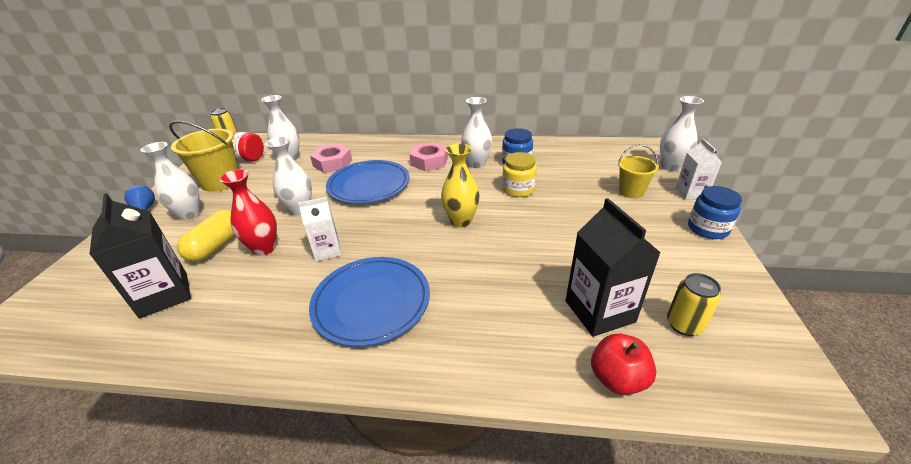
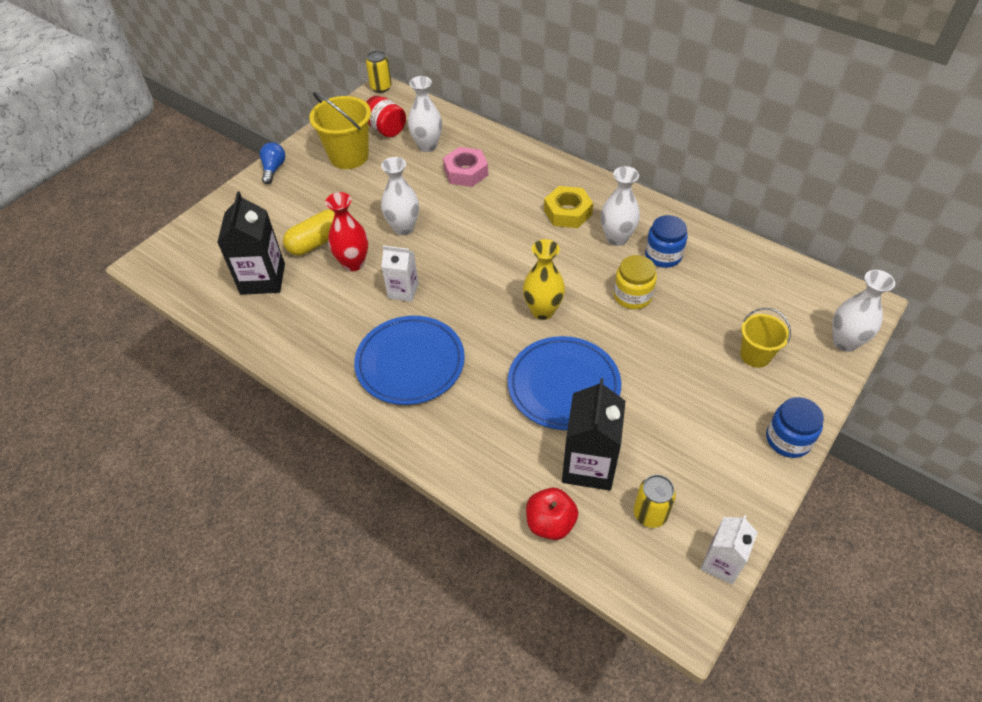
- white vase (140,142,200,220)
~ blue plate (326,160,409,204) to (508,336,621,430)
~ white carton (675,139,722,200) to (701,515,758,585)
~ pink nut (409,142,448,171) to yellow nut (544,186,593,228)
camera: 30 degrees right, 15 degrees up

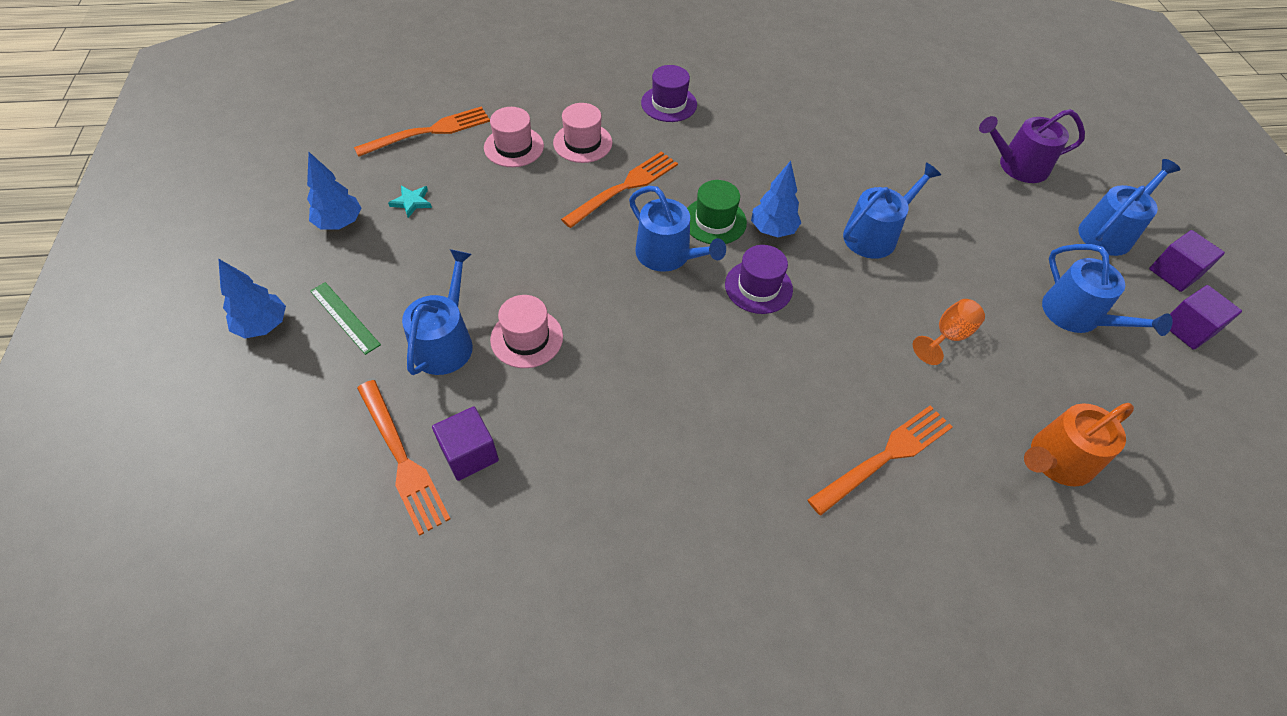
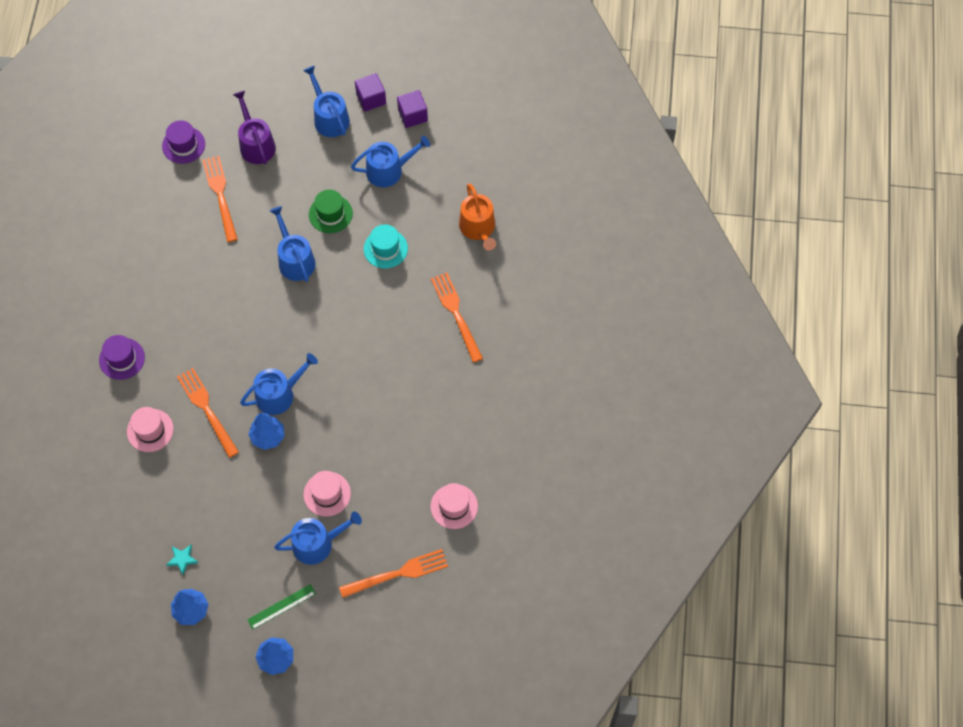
- purple cube (432,407,499,481)
~ orange fork (354,106,490,157) to (203,156,238,242)
~ pink hat (484,107,544,167) to (430,483,478,529)
~ green hat (687,180,747,244) to (309,190,353,233)
~ purple hat (725,245,793,314) to (162,120,205,164)
~ blue tree (751,161,801,237) to (248,413,284,450)
~ orange goblet (913,299,985,365) to turquoise hat (364,224,408,268)
~ blue watering can (402,249,473,375) = (274,511,362,565) 135 degrees clockwise
~ purple watering can (979,109,1085,183) = (233,91,276,164) 150 degrees clockwise
camera: 75 degrees left, 10 degrees up

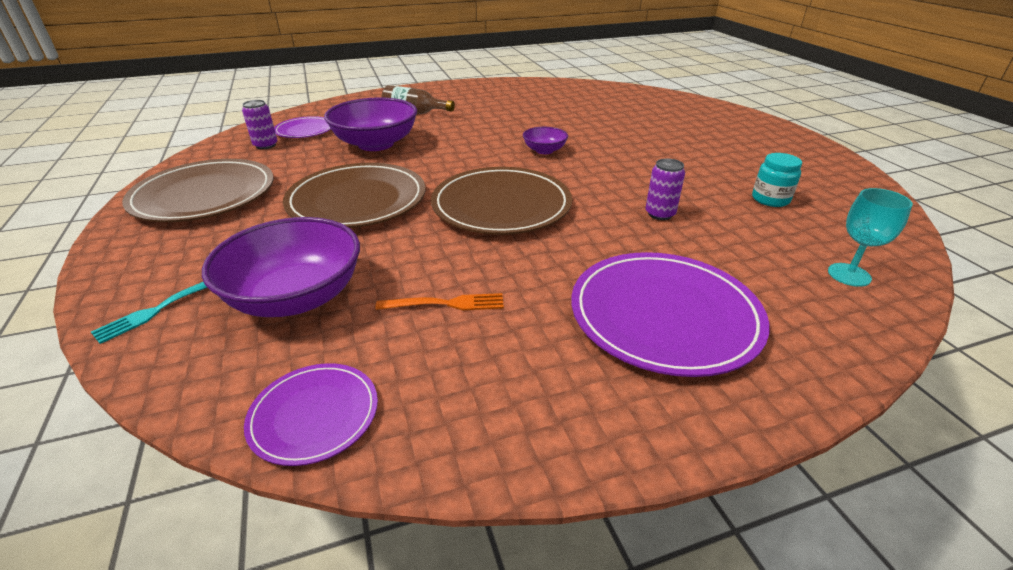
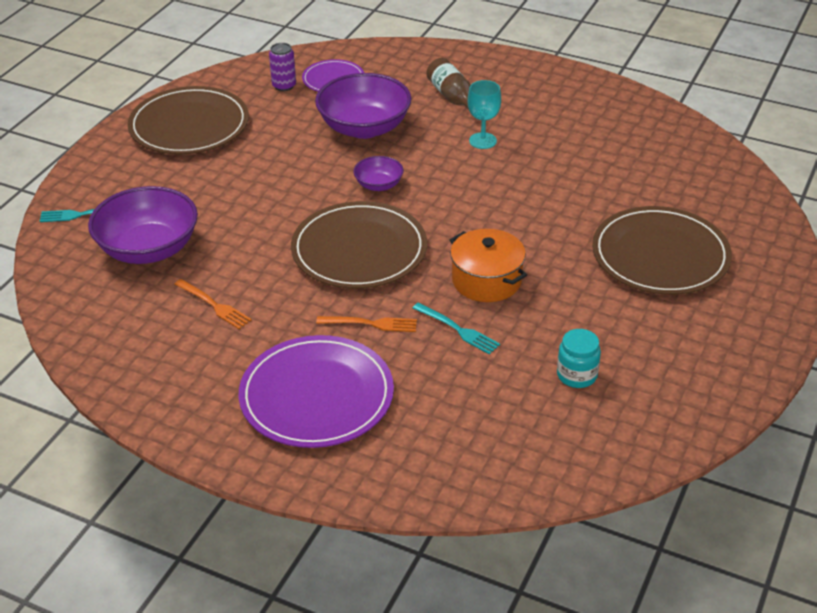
- purple plate (244,363,378,466)
+ orange fork (316,316,417,332)
+ orange pot (450,229,527,302)
~ brown plate (283,163,425,228) to (592,206,732,295)
~ purple bowl (523,127,568,154) to (353,156,404,191)
~ turquoise goblet (828,188,913,287) to (468,80,501,149)
~ purple can (646,158,685,220) to turquoise fork (413,302,500,355)
camera: 45 degrees right, 5 degrees up

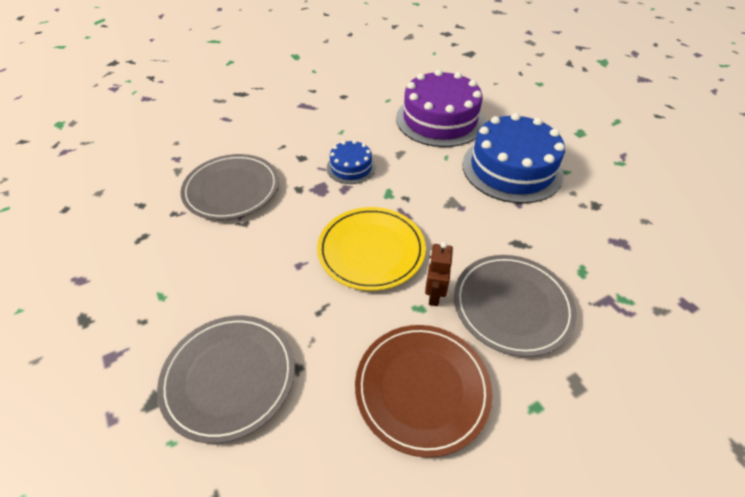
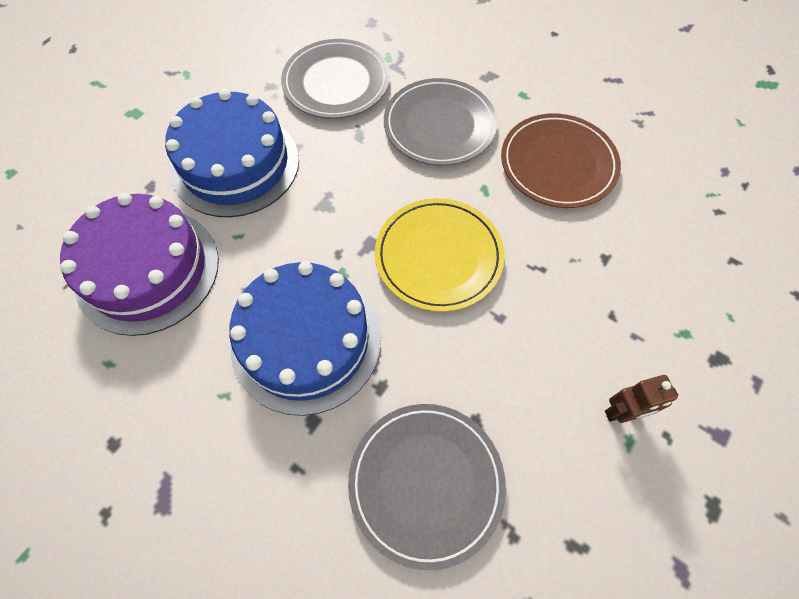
~ grey plate (157,316,295,444) to (281,39,390,119)
~ brown robot (425,242,453,306) to (605,375,678,423)
~ blue cake (327,140,376,184) = (229,261,381,416) x2.00
camera: 115 degrees left, 15 degrees up

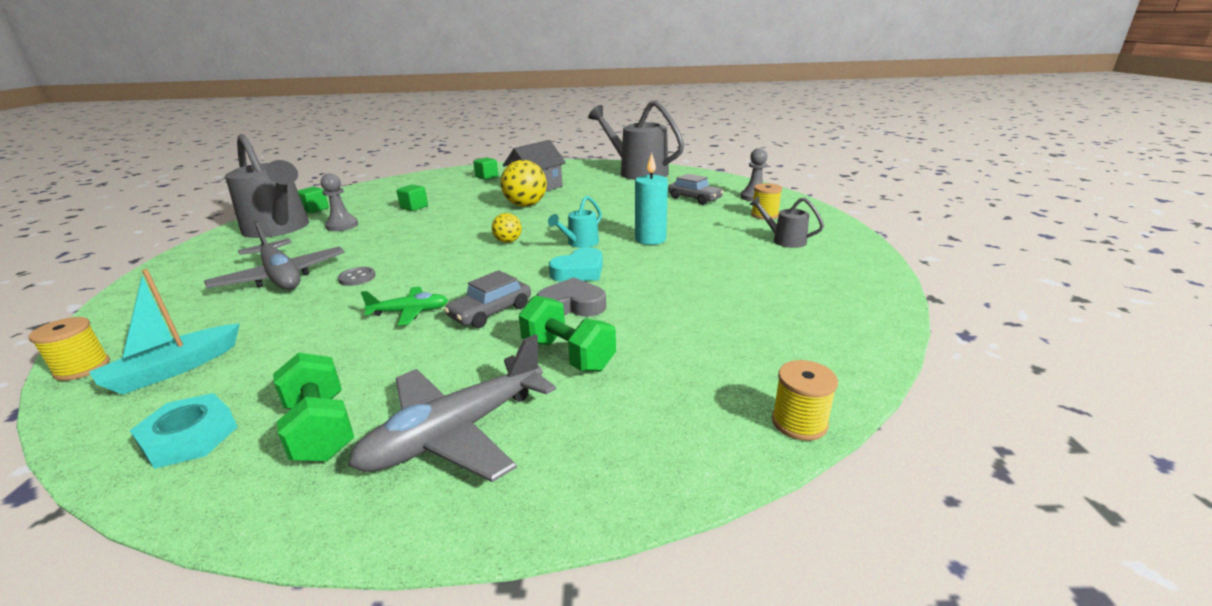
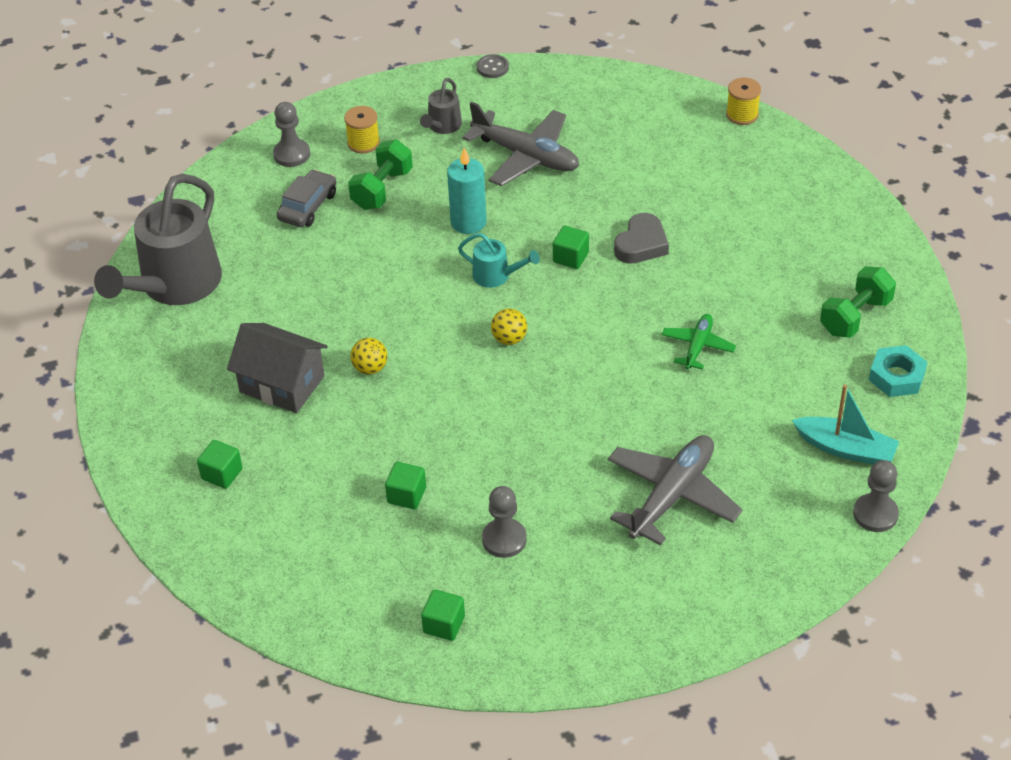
- grey watering can (225,134,309,238)
- grey car (444,270,531,328)
~ grey button (338,267,376,286) to (477,54,509,78)
~ grey plane (348,334,556,482) to (462,102,579,186)
~ green dumbbell (519,295,616,372) to (348,139,413,210)
~ yellow spool (29,317,110,381) to grey pawn (853,460,899,532)
~ turquoise heart (549,247,603,282) to green cube (553,226,589,269)
~ green plane (361,287,448,325) = (662,314,736,370) 45 degrees clockwise
~ grey heart (537,277,606,317) = (614,213,669,264) 135 degrees counterclockwise
~ yellow ball (501,160,547,207) = (351,338,387,374) x0.55
camera: 105 degrees left, 20 degrees up

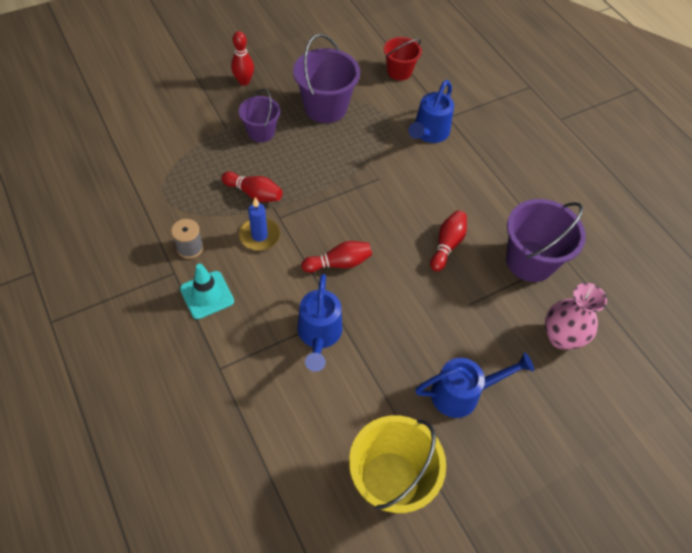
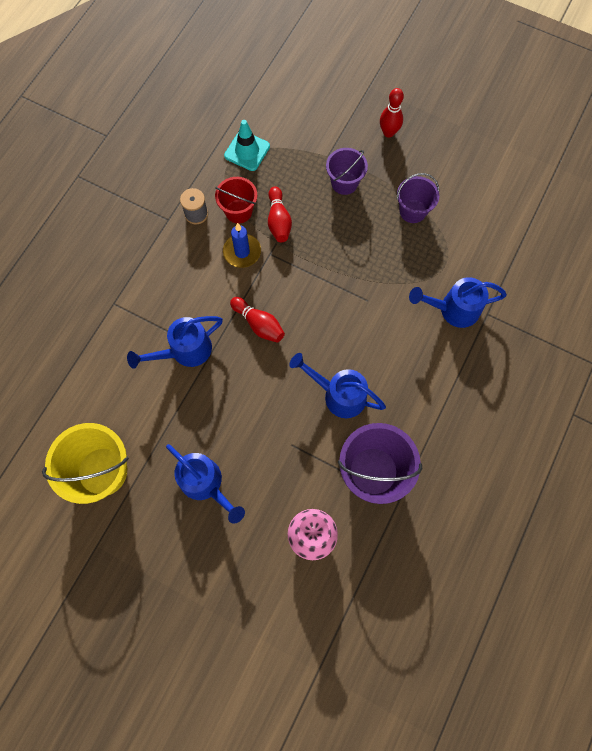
~ turquoise traffic cone (180,263,234,319) to (224,120,270,171)
~ red bucket (384,37,422,80) to (215,177,257,224)
~ red bowling pin (430,210,467,271) to blue watering can (289,353,386,418)
~ purple bucket (293,34,360,123) = (397,173,439,223) x0.61
camera: 60 degrees right, 15 degrees up

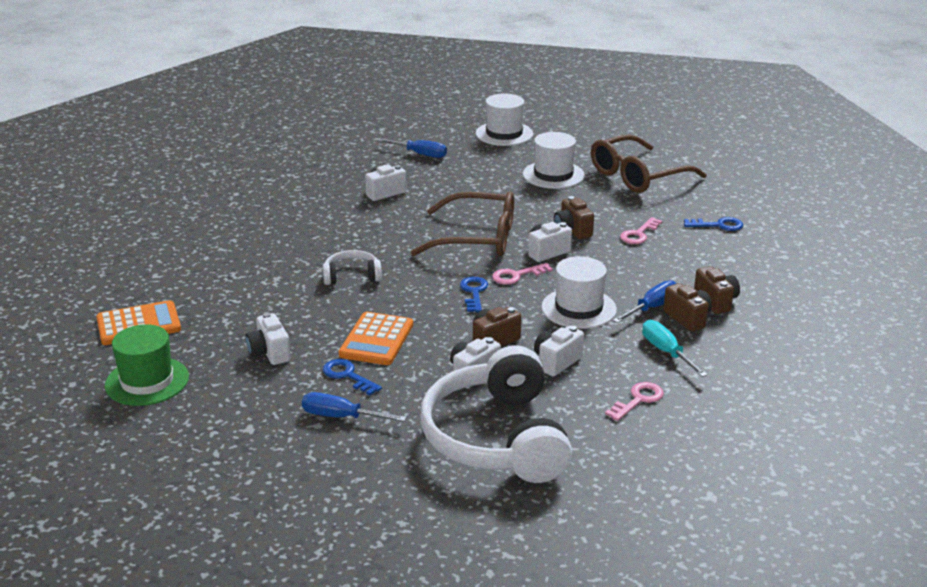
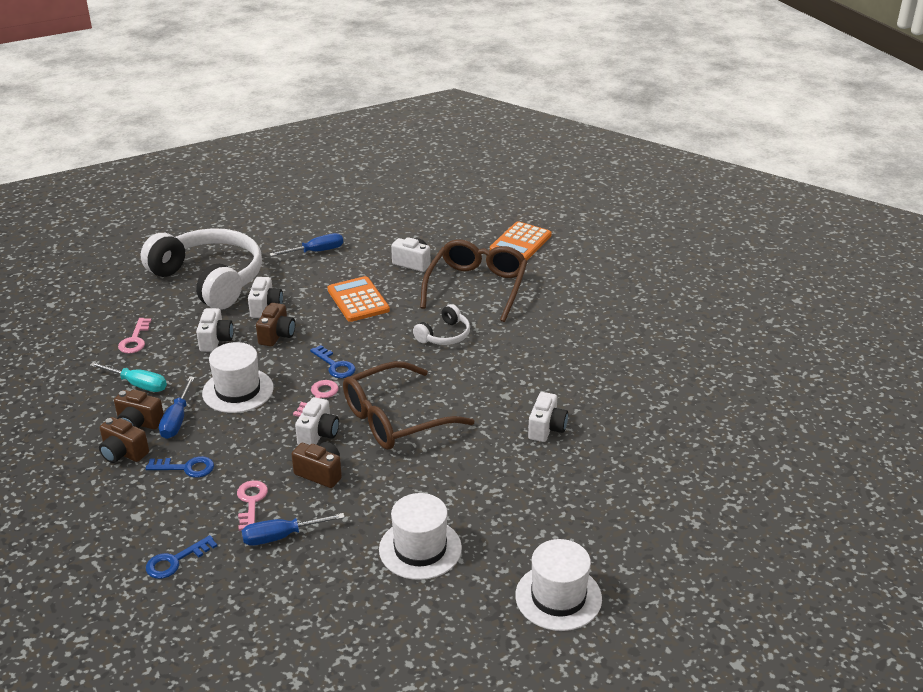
- green hat (105,324,189,406)
~ blue key (323,359,382,395) to (146,456,214,478)
~ blue screwdriver (377,138,447,158) to (241,513,345,546)
~ brown glasses (591,135,707,193) to (420,239,527,322)
camera: 140 degrees right, 5 degrees up

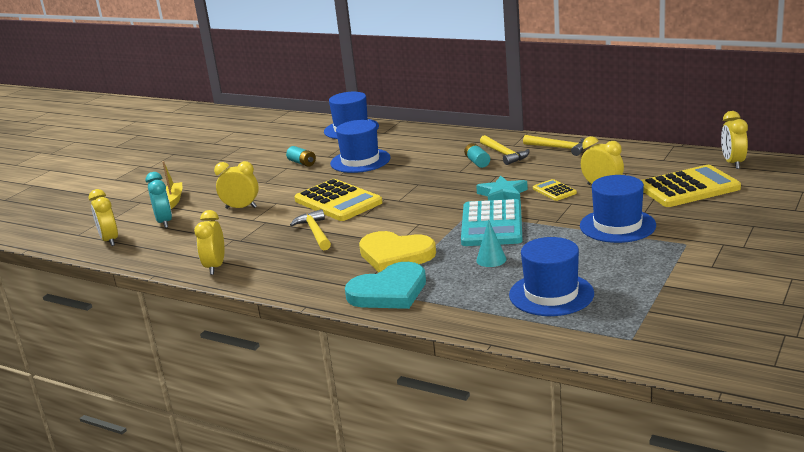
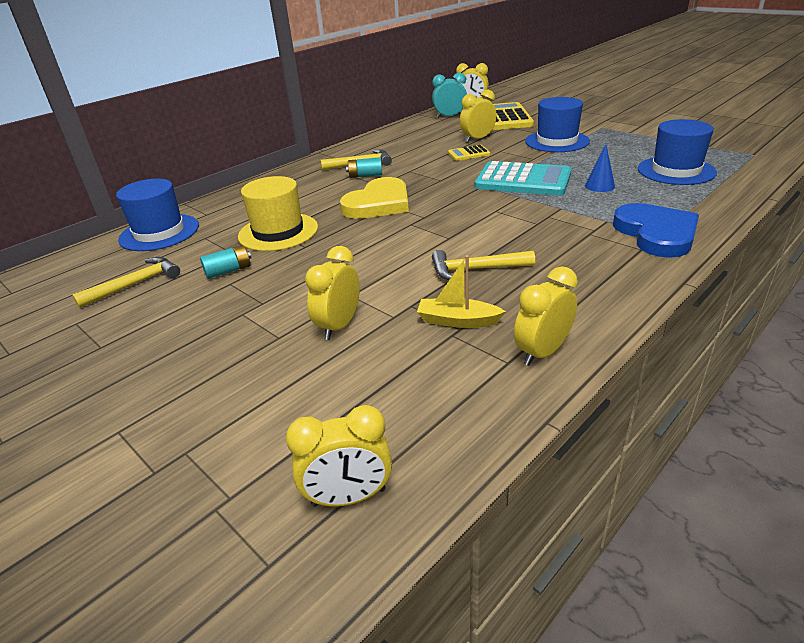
- yellow calculator (294,179,383,221)
- turquoise star (476,176,528,200)
~ turquoise clock (146,172,172,228) to (432,73,467,118)
~ yellow boat (162,161,182,209) to (417,255,506,328)
~ yellow heart (359,231,436,272) to (340,177,409,219)
~ yellow hammer (523,135,584,156) to (72,257,180,308)
~ blue hat (330,120,391,173) to yellow hat (238,176,318,251)
~ turquoise heart (345,262,426,309) to blue heart (613,203,699,258)
~ turquoise cone (476,219,506,267) to blue cone (585,144,615,192)
~ yellow clock (194,210,225,275) = (514,266,578,366) 120 degrees clockwise
camera: 75 degrees left, 10 degrees up

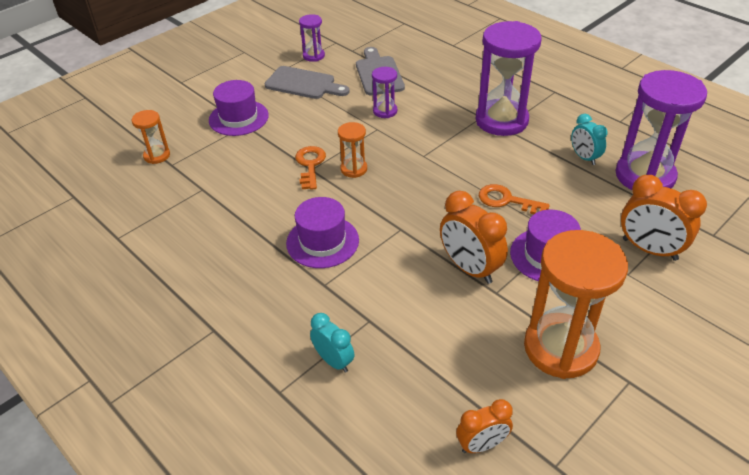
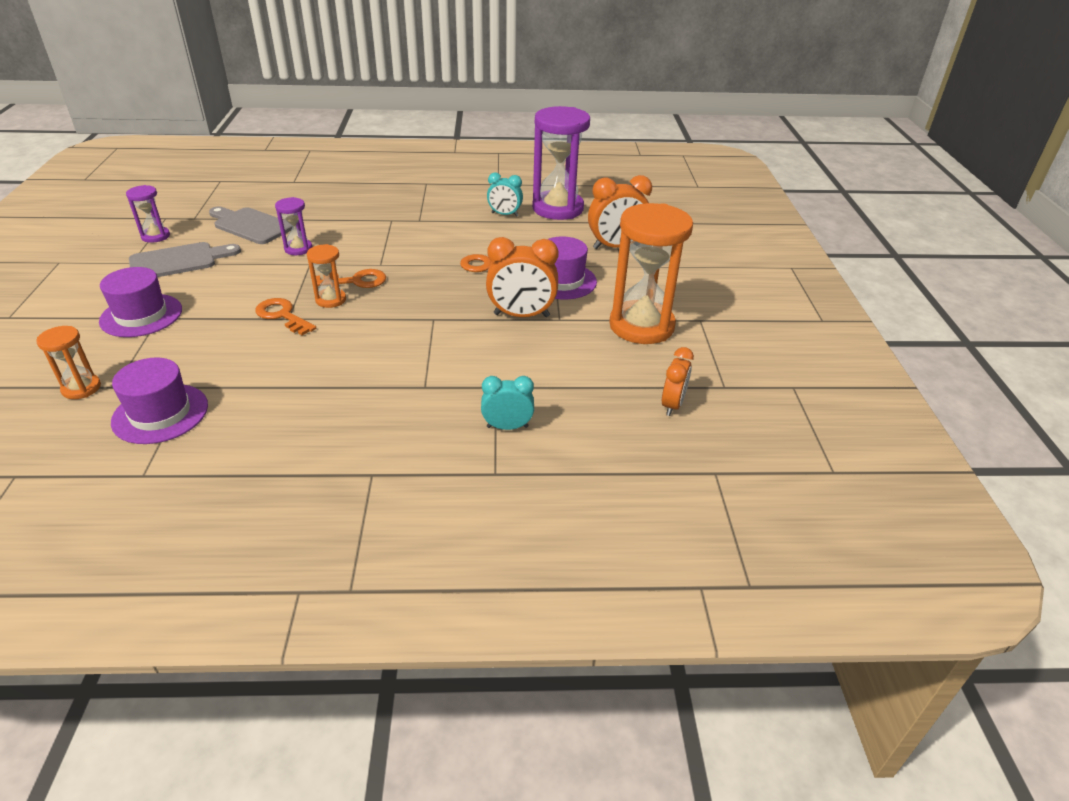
- purple hourglass (476,21,541,136)
+ orange key (316,269,386,288)
~ purple hat (286,197,359,268) to (111,357,208,444)
camera: 50 degrees left, 5 degrees down

